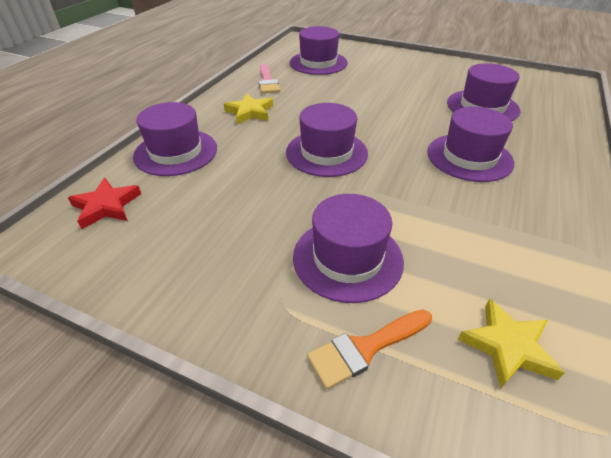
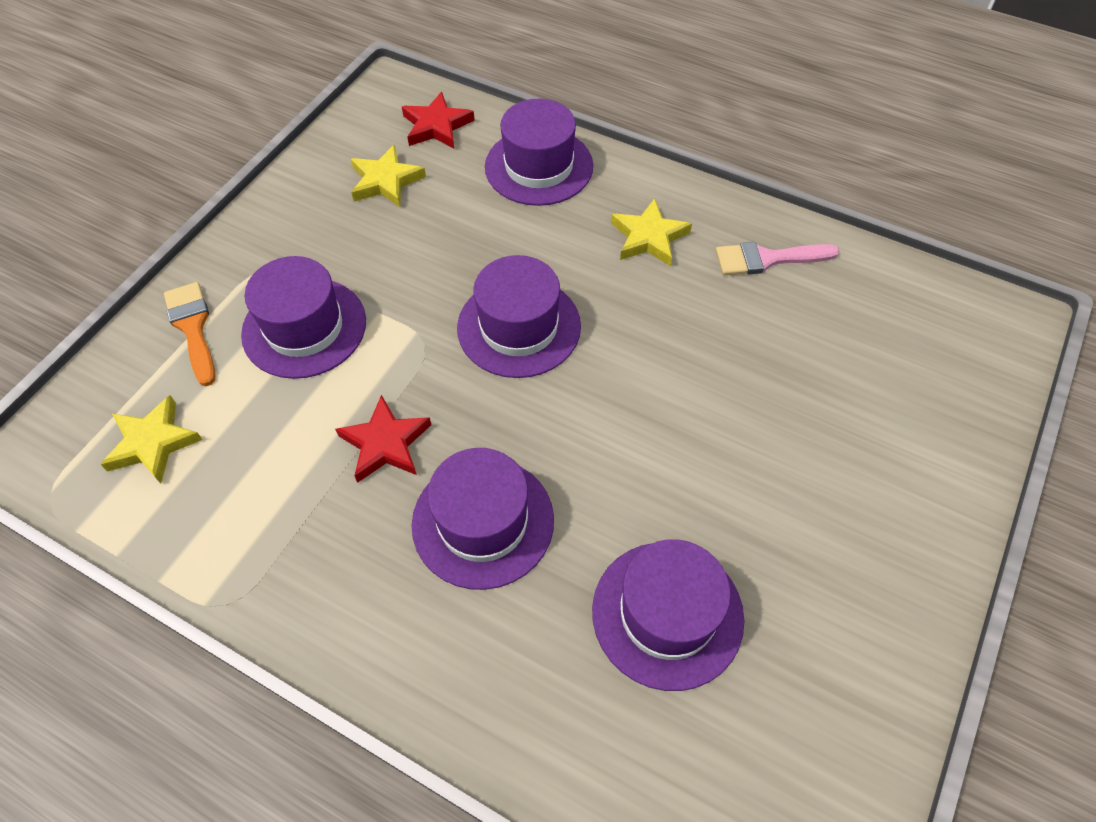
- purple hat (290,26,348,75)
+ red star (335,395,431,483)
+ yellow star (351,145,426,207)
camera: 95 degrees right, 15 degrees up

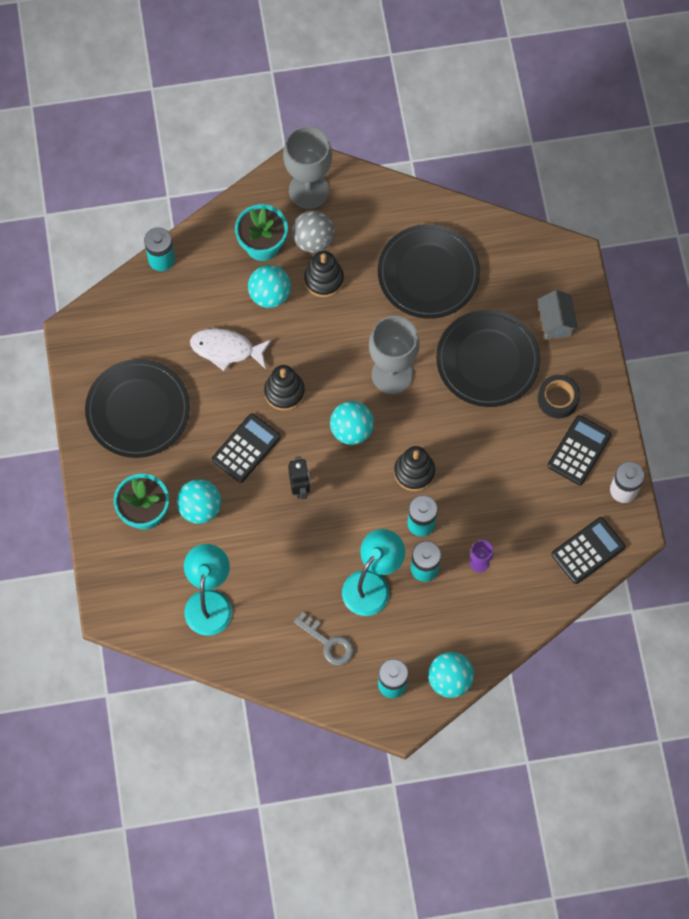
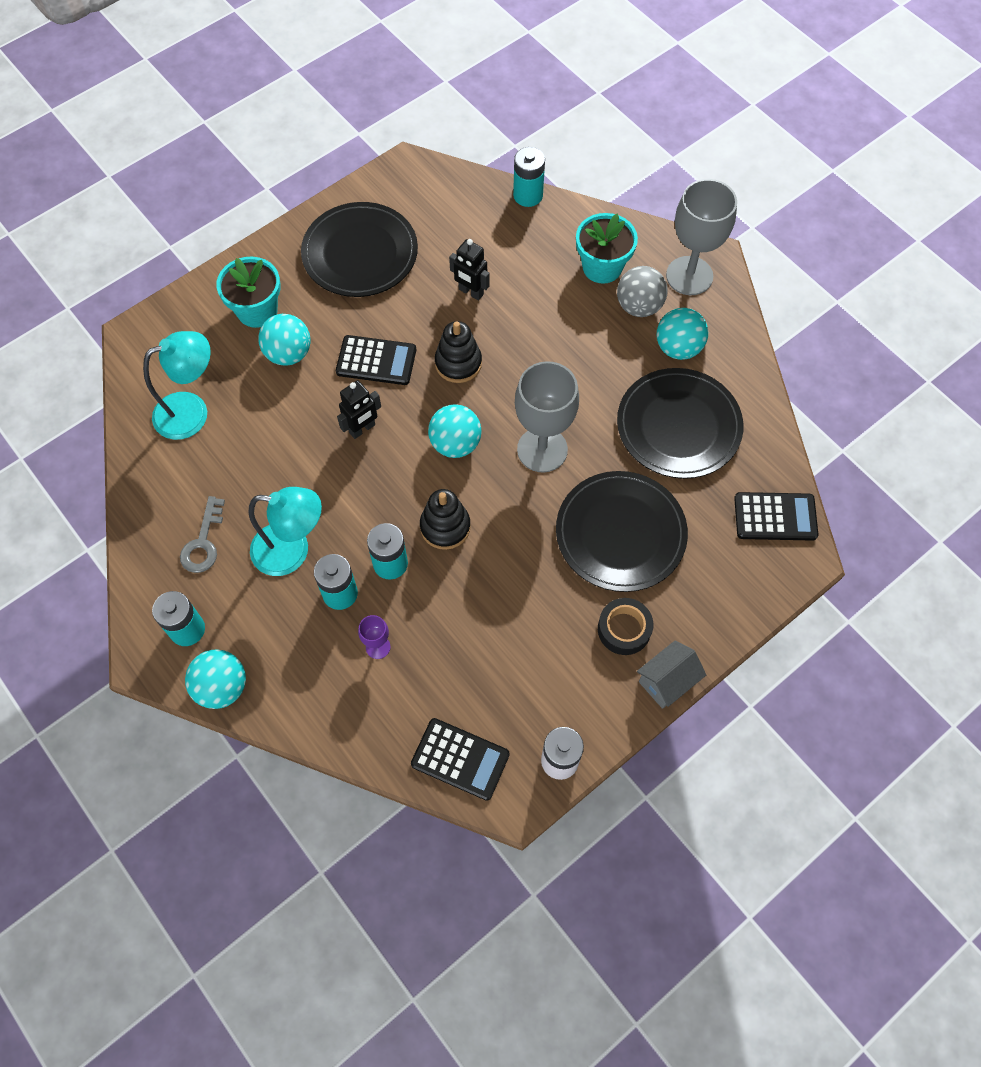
- black stacking toy (304,251,344,297)
~ turquoise ball (248,265,291,308) to (657,308,708,360)
~ grey house (537,290,578,340) to (637,641,706,709)
~ black calculator (548,415,612,485) to (734,492,818,541)
~ white fish (190,328,272,371) to black robot (449,239,490,301)
camera: 60 degrees right, 5 degrees down

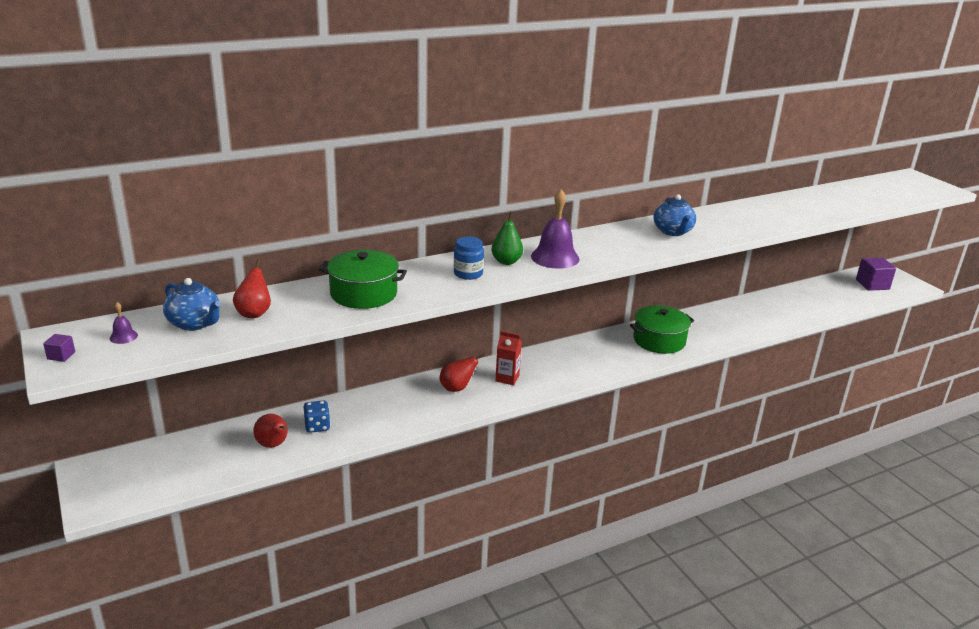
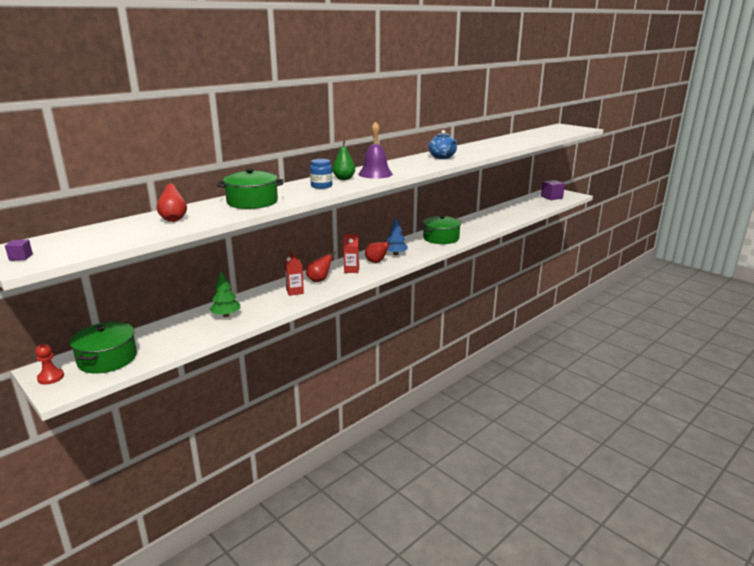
- purple bell (110,302,138,344)
- blue teapot (163,278,221,331)
+ red pawn (35,344,64,385)
+ green pot (70,322,137,374)
+ red carton (284,251,304,296)
+ blue tree (387,217,408,255)
~ red pear (253,414,288,448) to (365,242,393,263)
~ blue dice (304,400,330,433) to green tree (209,271,240,317)
camera: 15 degrees left, 5 degrees down

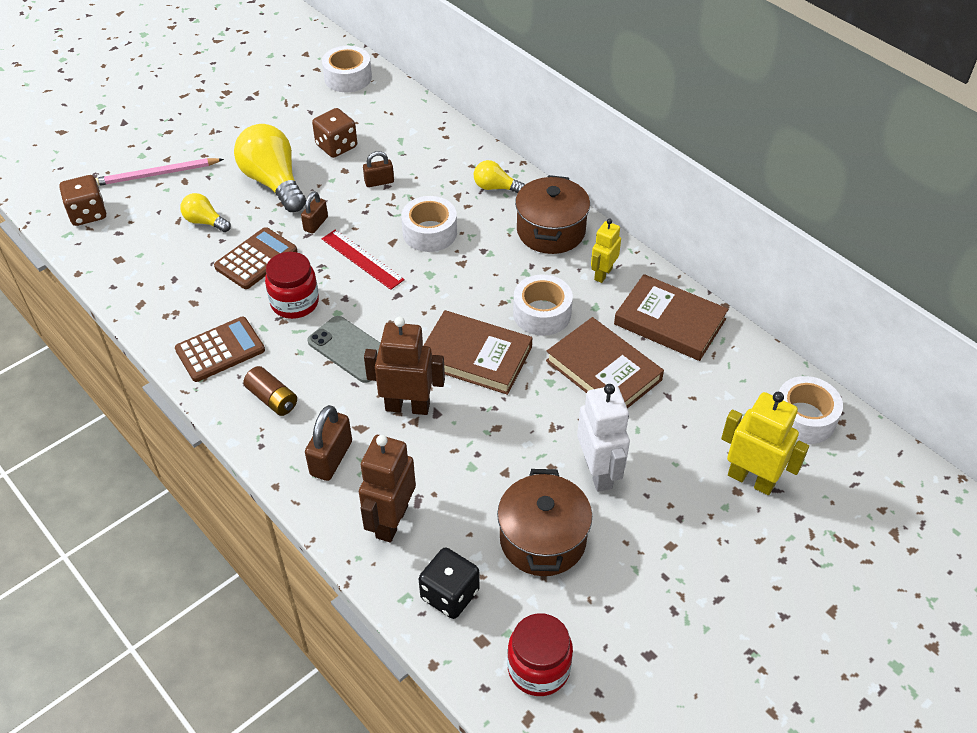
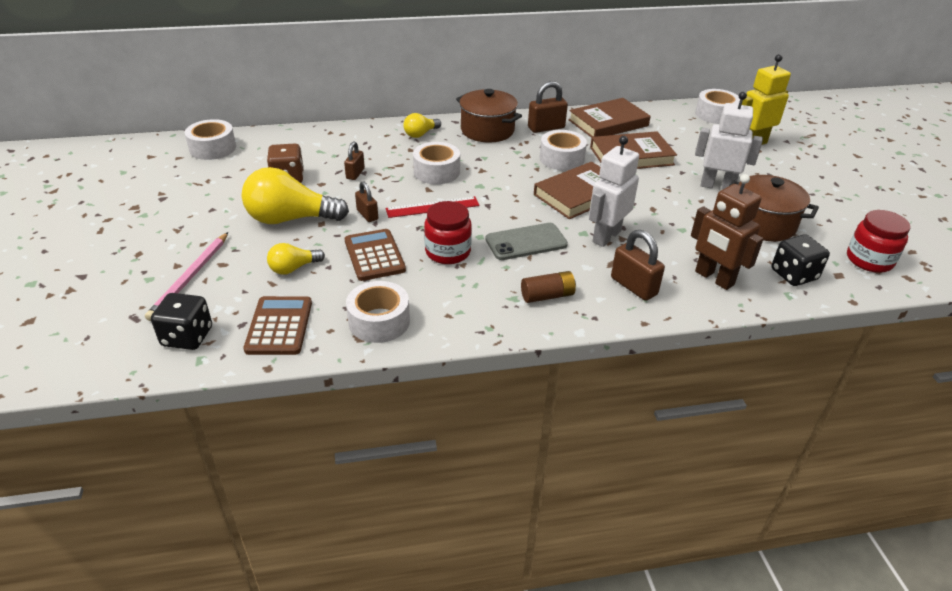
+ white tape (346,281,410,343)
~ brown calculator (175,317,265,382) to (244,296,312,355)
~ yellow robot (591,219,621,283) to brown padlock (528,81,568,133)
~ brown dice (59,175,106,226) to black dice (151,293,212,350)
~ brown robot (364,317,445,415) to white robot (589,136,639,247)
camera: 60 degrees left, 10 degrees down

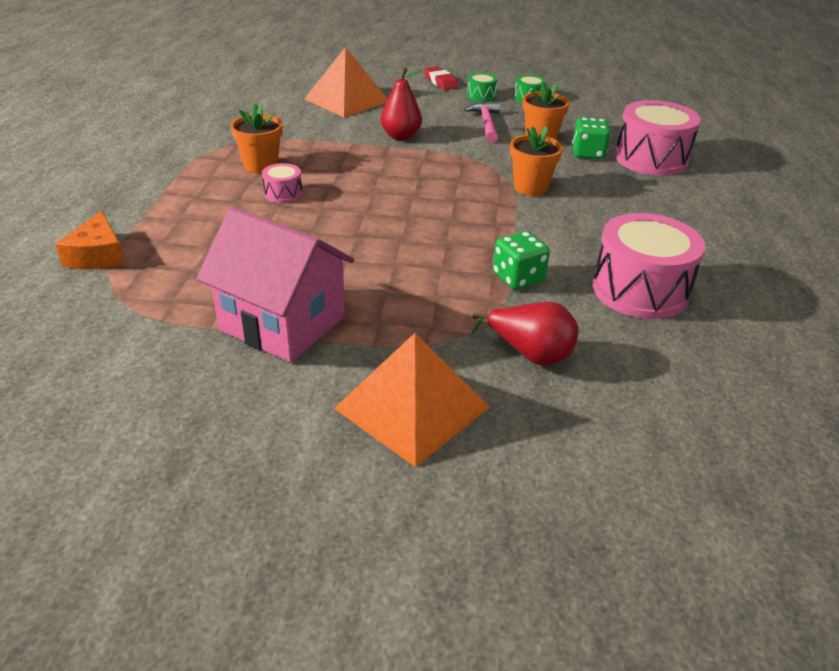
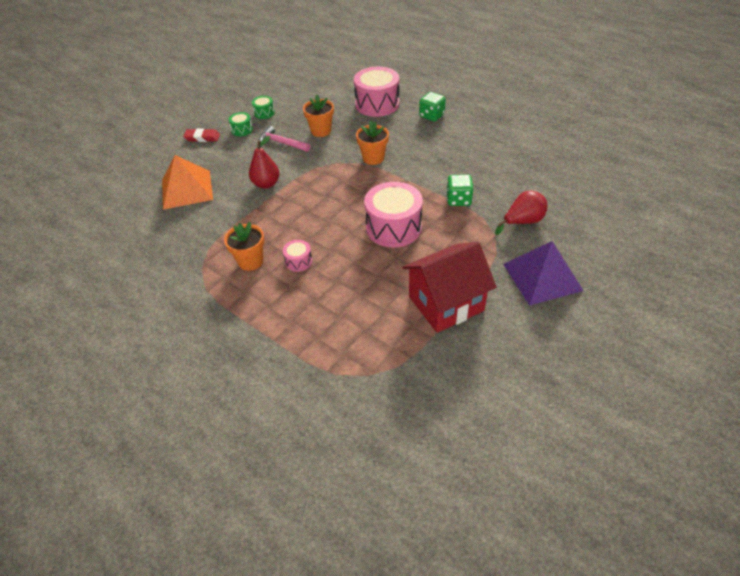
- orange cheese (55,211,125,269)
~ green dice (572,117,611,159) to (419,92,446,122)
~ pink drum (592,213,705,319) to (364,182,423,247)
~ pink house (196,207,355,363) to red house (403,242,497,333)
~ orange pyramid (334,333,490,467) to purple pyramid (503,241,584,306)
camera: 55 degrees left, 10 degrees up

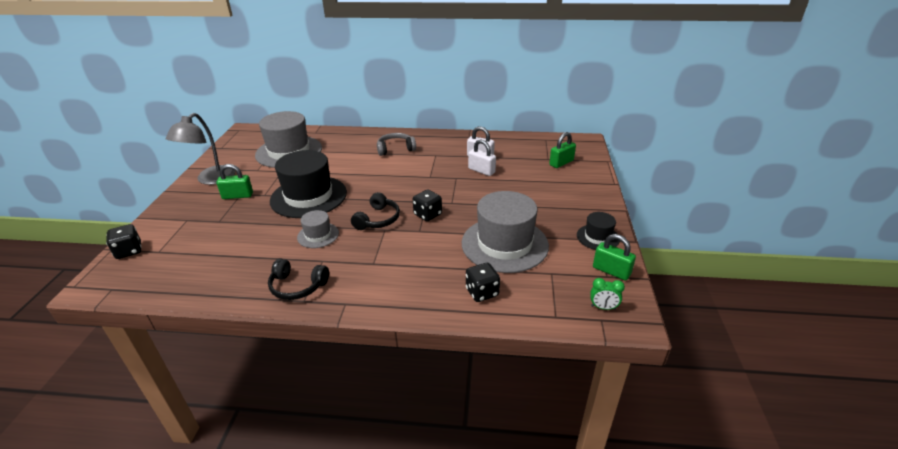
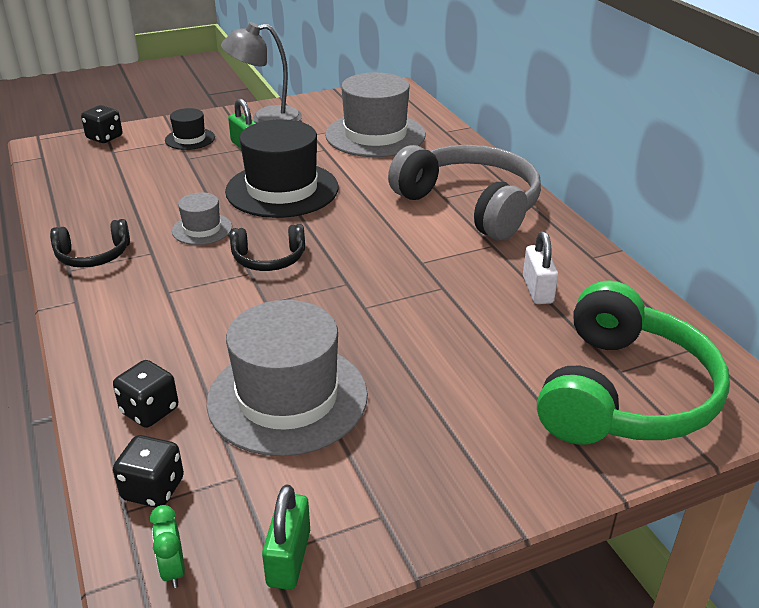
- white padlock (468,139,496,176)
~ black dice (413,189,442,221) to (113,435,184,508)
~ black hat (577,212,620,250) to (165,108,215,150)
~ green padlock (549,132,576,168) to green headphones (537,280,730,444)
~ black headphones (268,258,329,300) = (50,219,130,268) 90 degrees counterclockwise
~ grey headphones (377,133,416,156) = (388,145,541,240) x2.07
camera: 60 degrees right, 0 degrees up

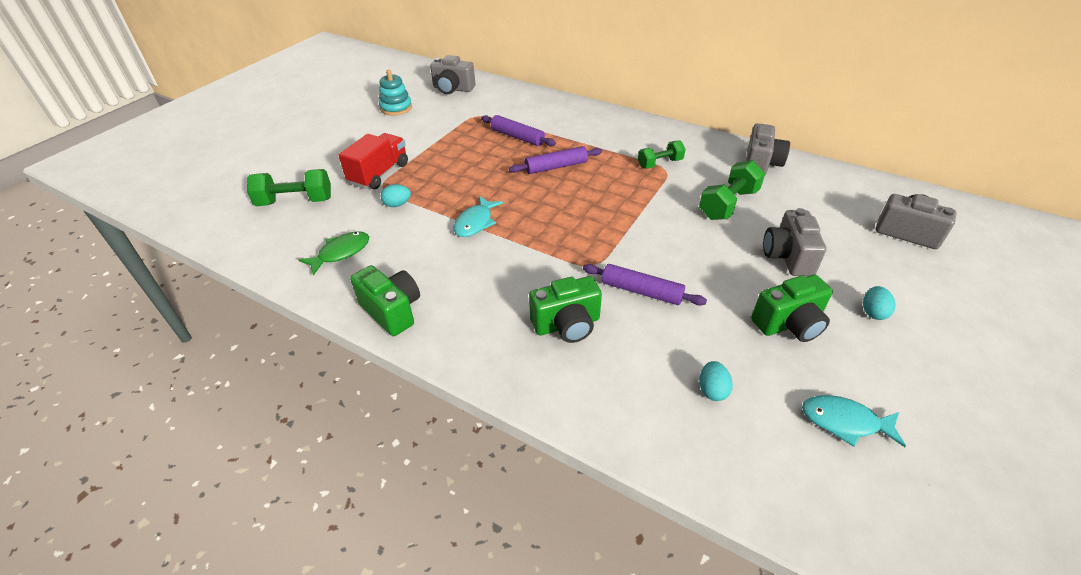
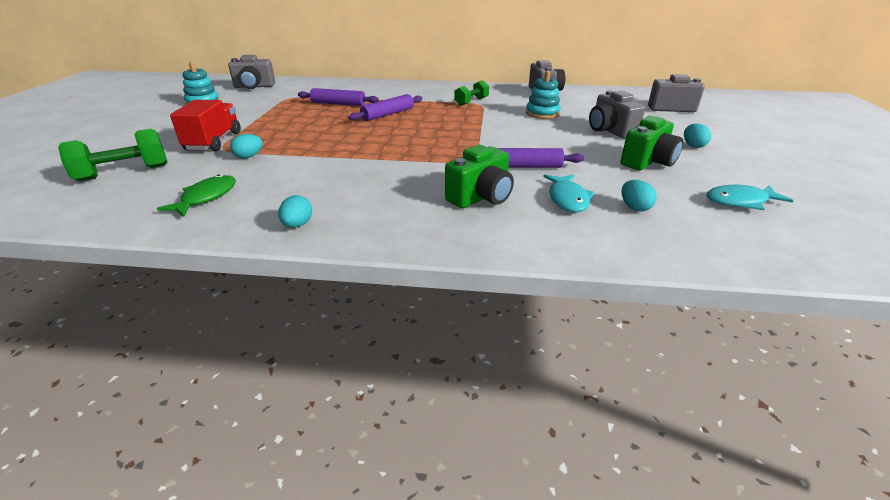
~ turquoise fish (454,196,503,237) to (543,174,594,212)
~ green camera (350,265,420,336) to turquoise egg (278,195,312,228)
~ green dumbbell (699,160,765,220) to turquoise stacking toy (526,71,561,119)
camera: 25 degrees left, 10 degrees down

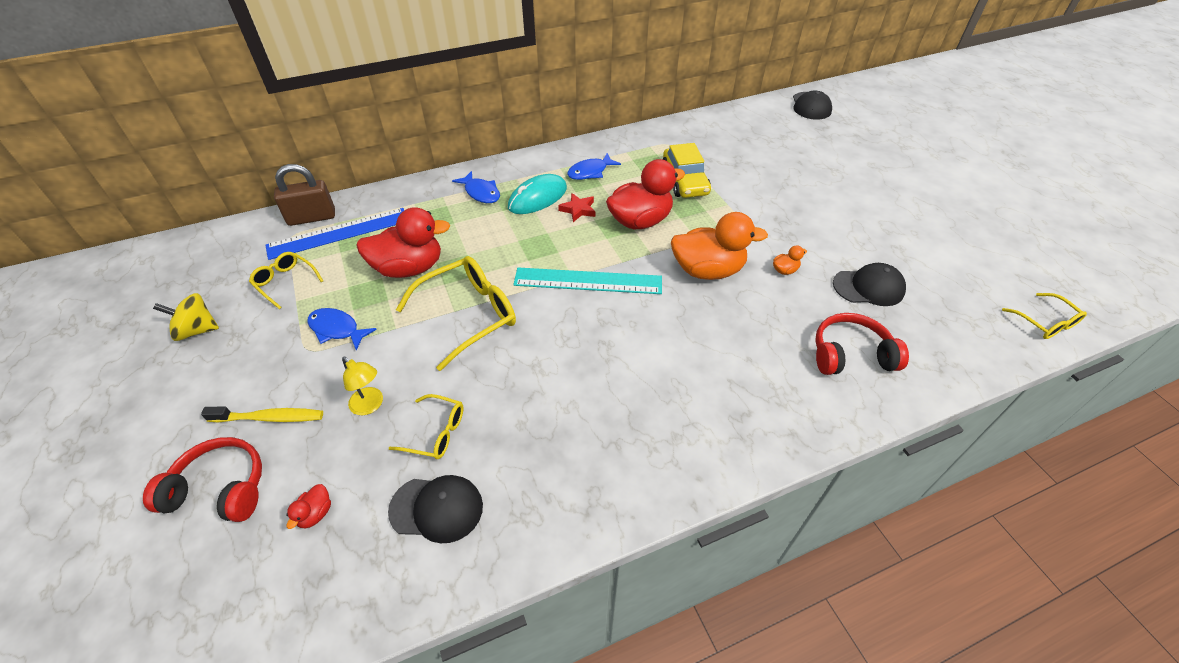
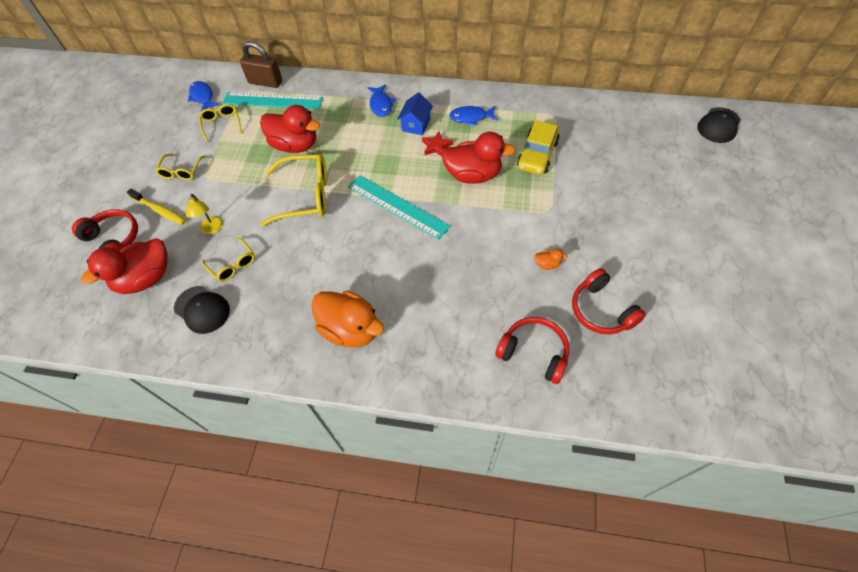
- yellow spinning top (153,293,219,341)
~ blue fish (307,308,377,350) to (188,81,219,111)
~ orange duck (671,212,768,280) to (311,291,384,347)
~ yellow glasses (1002,293,1087,339) to (155,154,206,180)
~ turquoise mouse (508,174,567,214) to blue house (397,92,433,135)
~ black cap (833,263,906,306) to red headphones (572,268,646,334)
~ blue ruler (266,208,404,260) to turquoise ruler (223,92,323,109)
~ red duck (286,484,331,529) = (81,238,168,294) x2.46
camera: 35 degrees right, 10 degrees up

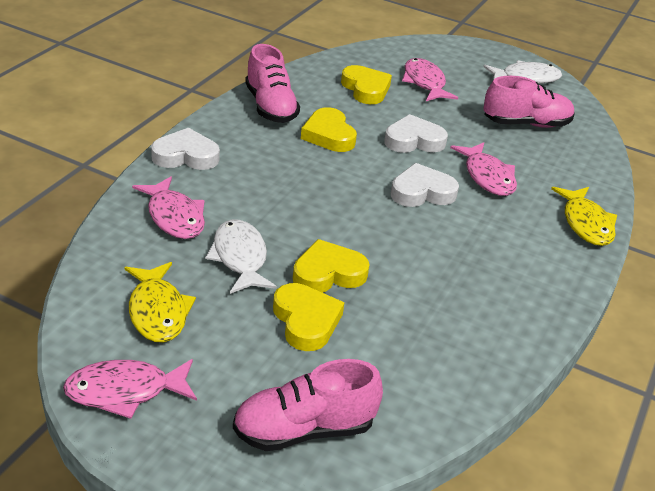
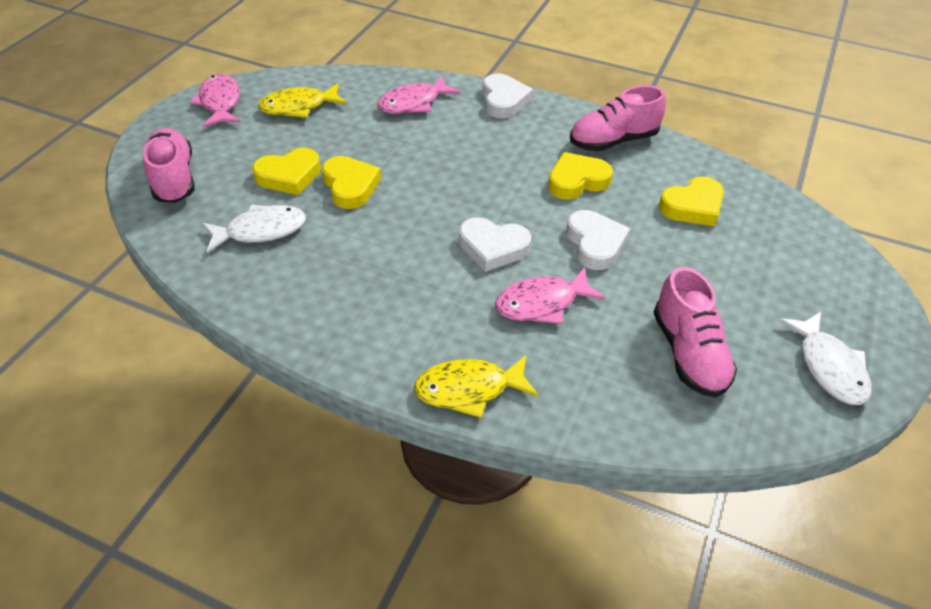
- pink fish (402,58,458,101)
~ white fish (205,219,277,294) to (202,204,306,253)
~ white heart (391,163,459,207) = (459,217,531,272) 120 degrees clockwise
camera: 90 degrees right, 10 degrees up

